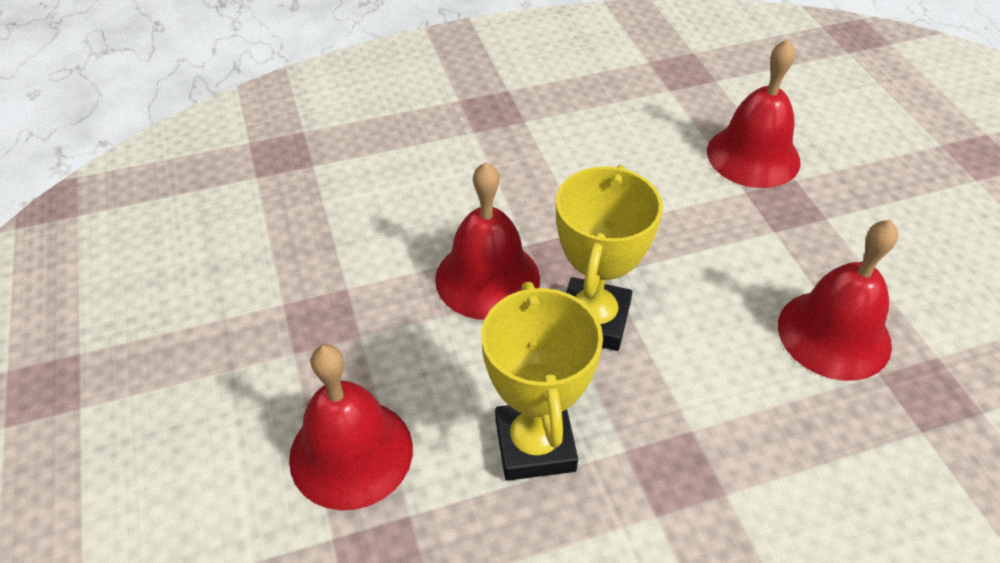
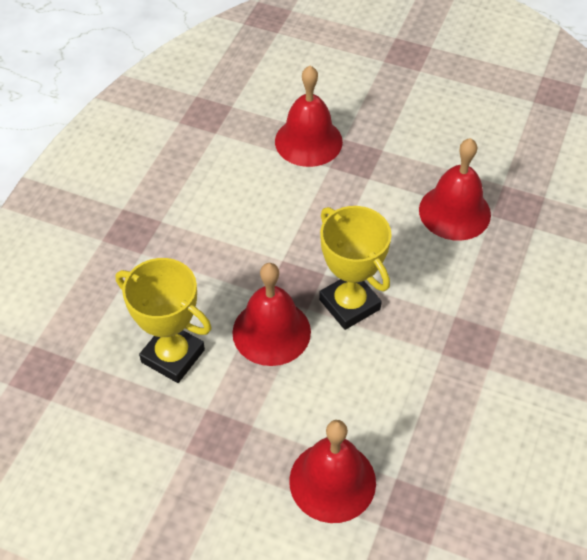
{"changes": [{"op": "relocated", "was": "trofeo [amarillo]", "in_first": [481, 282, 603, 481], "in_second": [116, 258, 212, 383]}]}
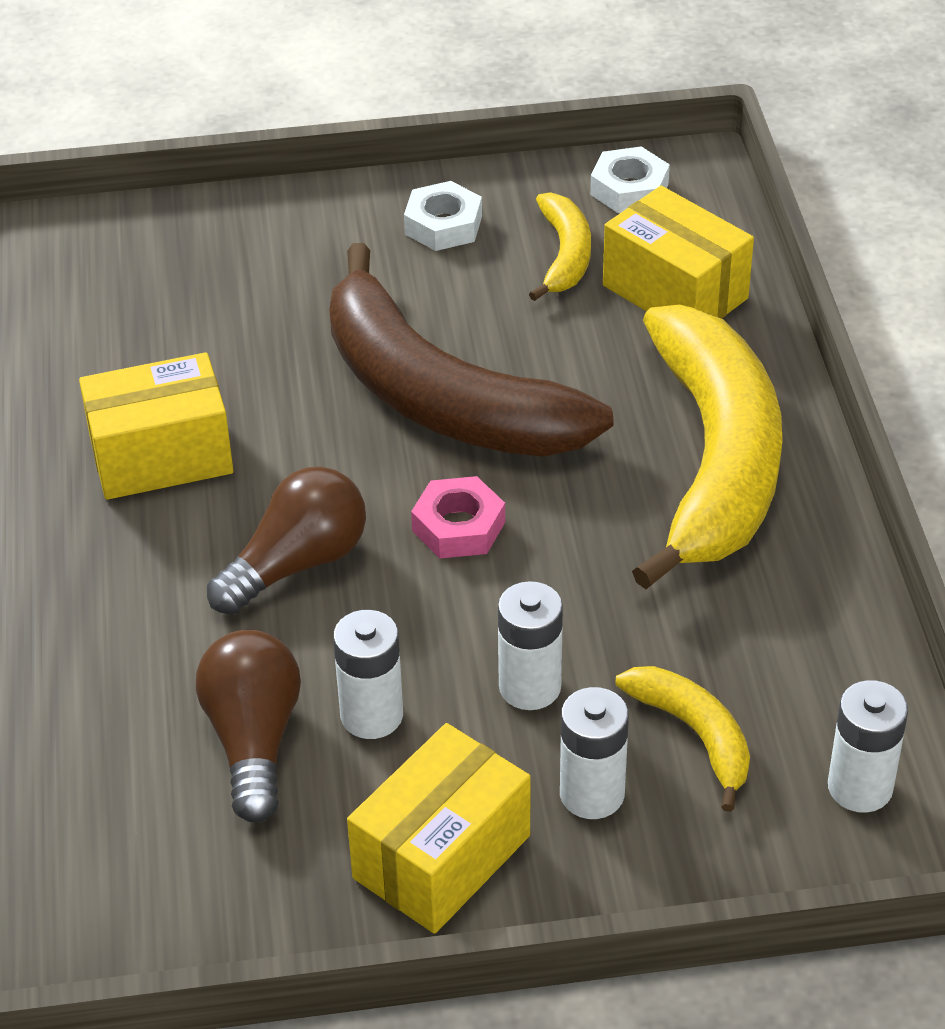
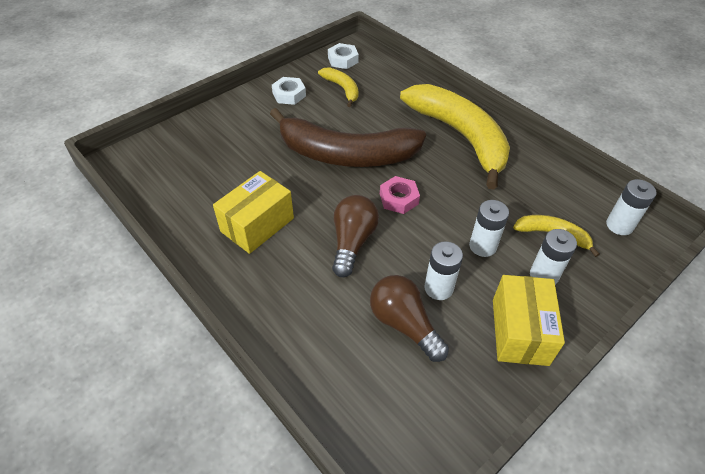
{"changes": [{"op": "missing", "was": "caja [amarillo]", "in_first": [603, 186, 754, 319]}]}
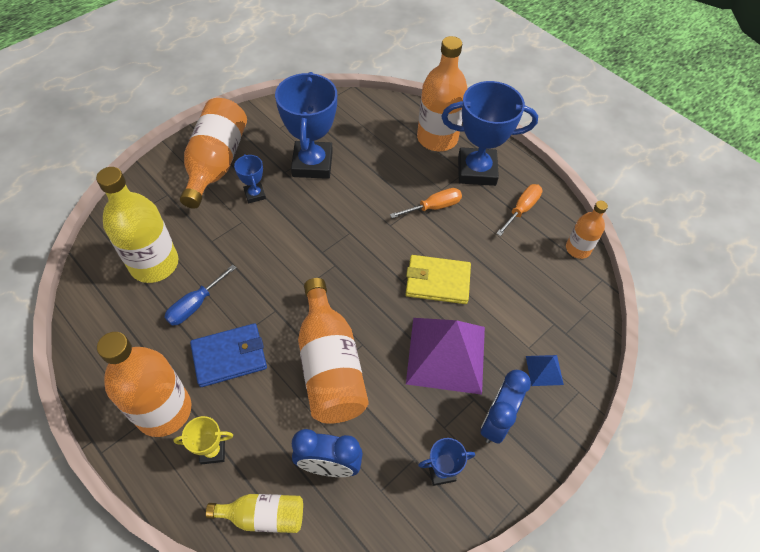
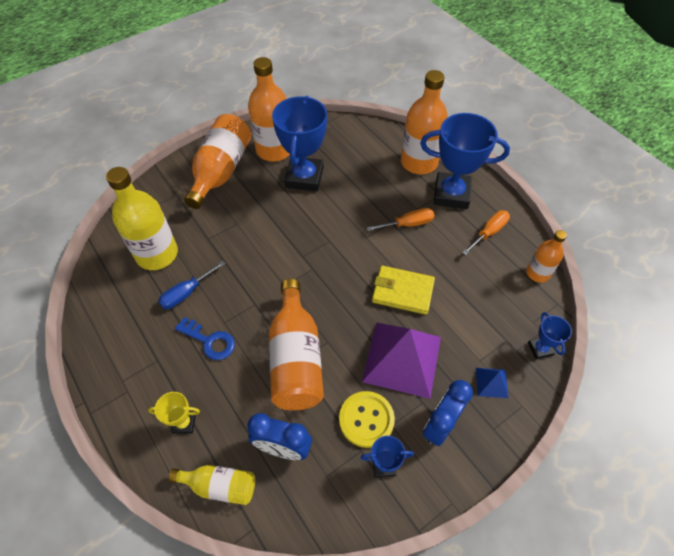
{"changes": [{"op": "relocated", "was": "botella [naranja]", "in_first": [97, 332, 191, 437], "in_second": [248, 57, 290, 161]}, {"op": "exchanged", "was": "cartera [azul]", "now": "llave [azul]", "in_first": [190, 323, 267, 387], "in_second": [175, 317, 235, 360]}, {"op": "relocated", "was": "trofeo [azul]", "in_first": [234, 154, 266, 203], "in_second": [528, 312, 572, 360]}, {"op": "appeared", "now": "botón [amarillo]", "in_second": [339, 391, 395, 448]}]}
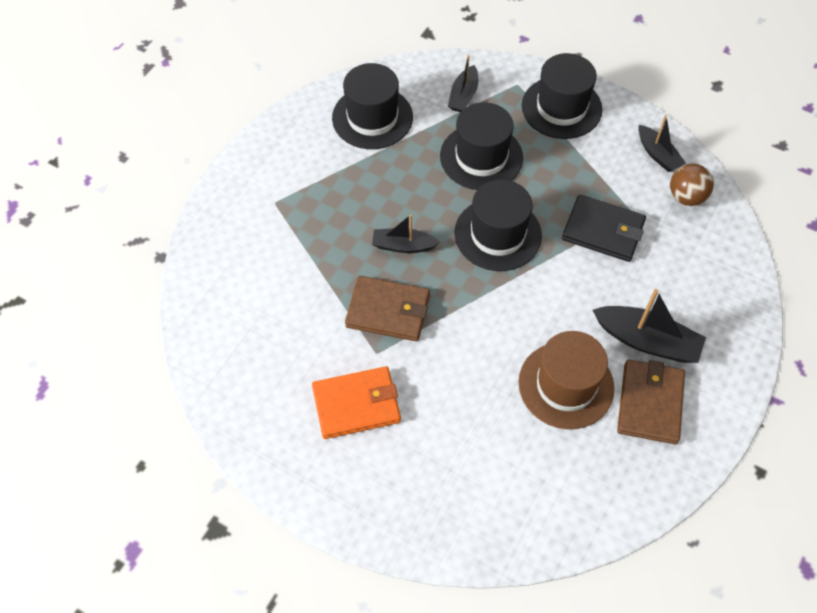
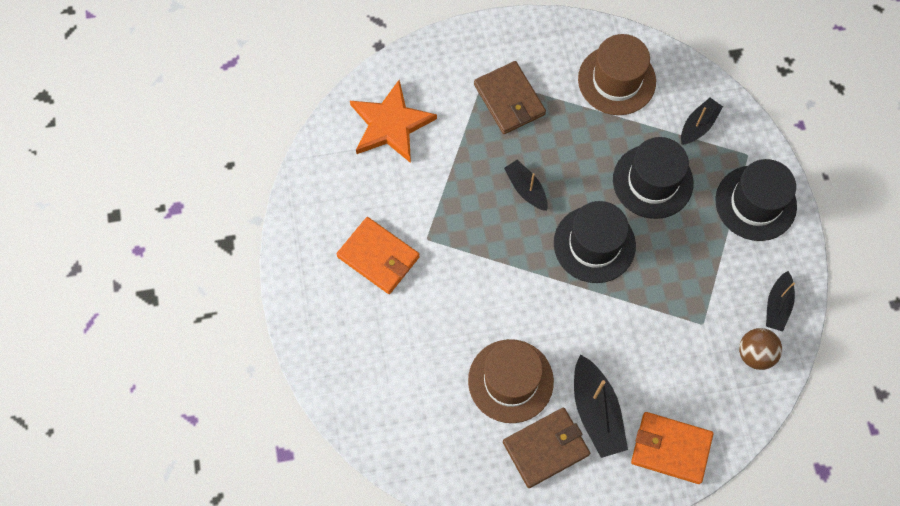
{"changes": [{"op": "colour", "was": "sombrero [negro]", "now": "sombrero [marrón]", "in_first": [332, 63, 413, 149], "in_second": [578, 34, 656, 115]}, {"op": "relocated", "was": "cartera [marrón]", "in_first": [345, 276, 430, 341], "in_second": [474, 61, 546, 134]}, {"op": "spun", "was": "barco [negro]", "in_first": [448, 55, 478, 112], "in_second": [681, 98, 723, 145], "clockwise": 150}, {"op": "missing", "was": "cartera [negro]", "in_first": [562, 195, 646, 262]}, {"op": "appeared", "now": "estrella [naranja]", "in_second": [350, 80, 437, 163]}, {"op": "appeared", "now": "cartera [naranja]", "in_second": [631, 412, 713, 484]}]}
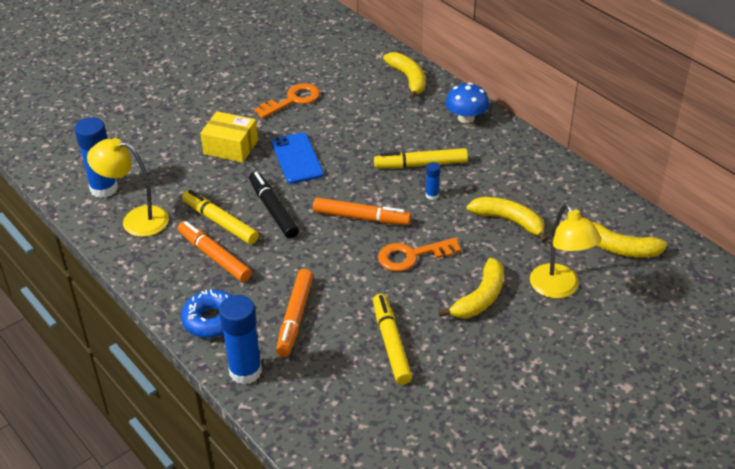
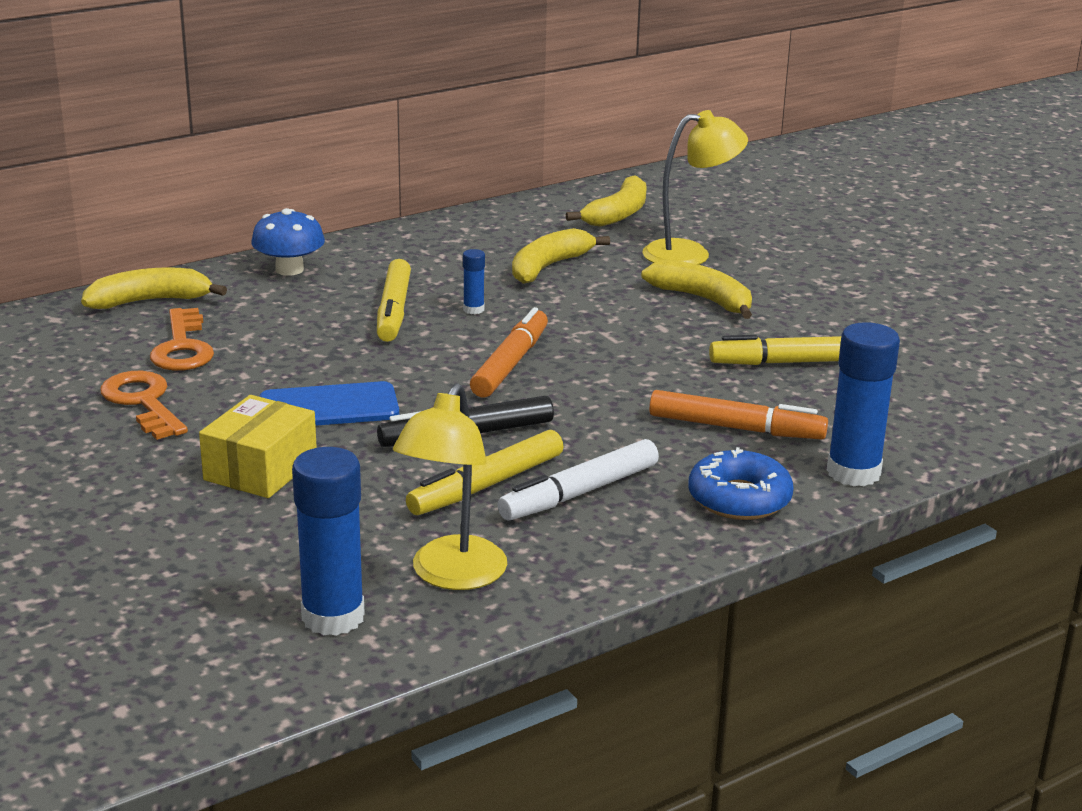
{"changes": [{"op": "colour", "was": "rotulador [naranja]", "now": "rotulador [blanco]", "in_first": [178, 221, 252, 282], "in_second": [497, 439, 659, 521]}, {"op": "relocated", "was": "llave [naranja]", "in_first": [378, 238, 461, 271], "in_second": [150, 308, 214, 371]}]}
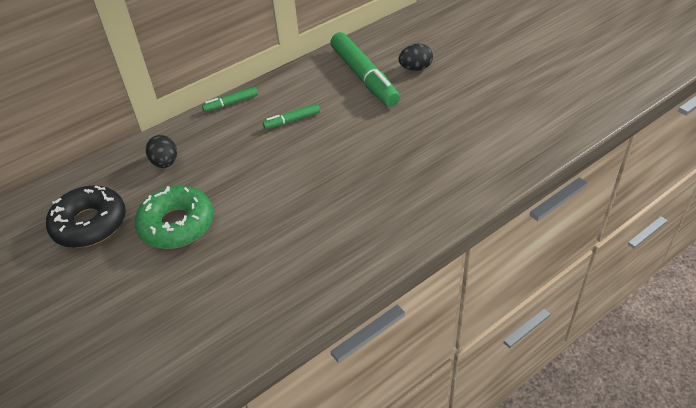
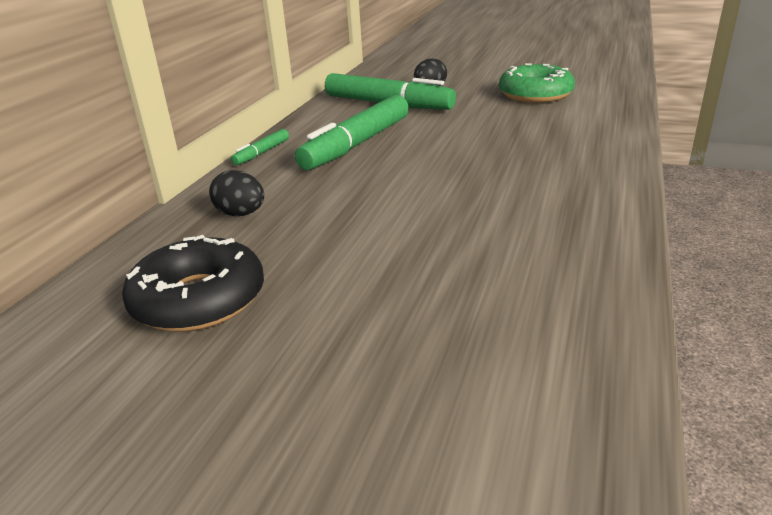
{"changes": [{"op": "relocated", "was": "rosquilla [verde]", "in_first": [135, 186, 214, 249], "in_second": [499, 63, 575, 103]}, {"op": "size", "was": "rotulador [verde]", "in_first": [263, 104, 320, 129], "in_second": [295, 95, 409, 170], "ratio": 2.17}]}
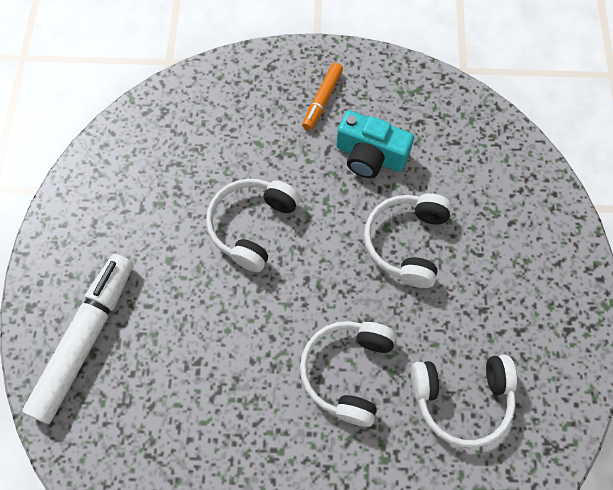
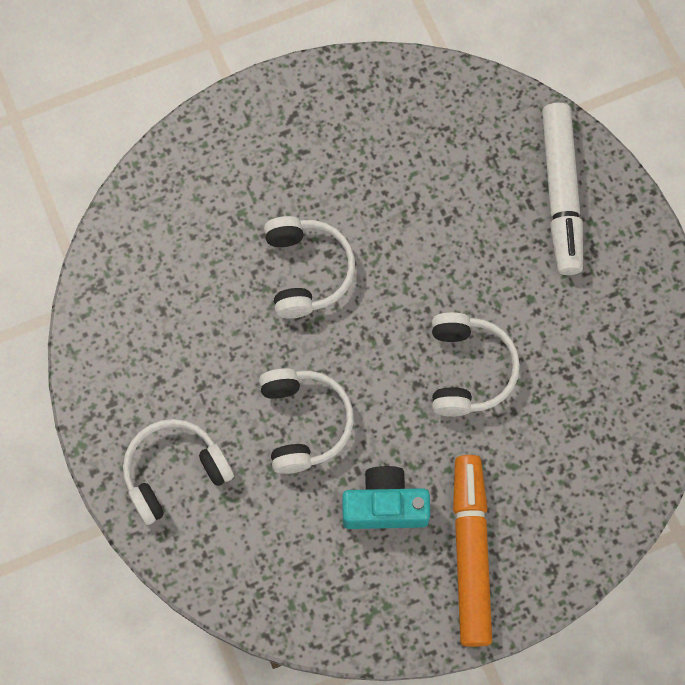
{"changes": [{"op": "size", "was": "rotulador [naranja]", "in_first": [302, 63, 343, 130], "in_second": [453, 455, 492, 647], "ratio": 1.94}, {"op": "relocated", "was": "auriculares [blanco]", "in_first": [411, 355, 517, 448], "in_second": [123, 419, 234, 525]}]}
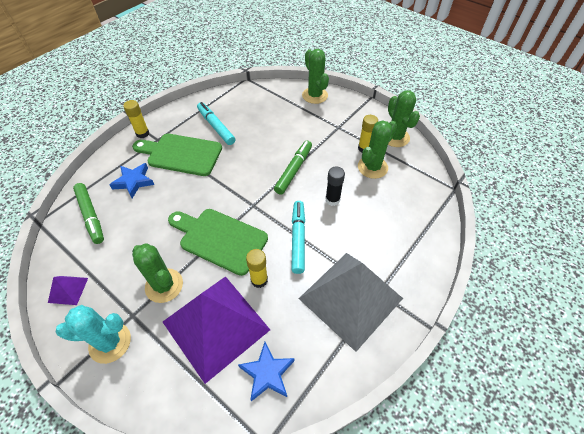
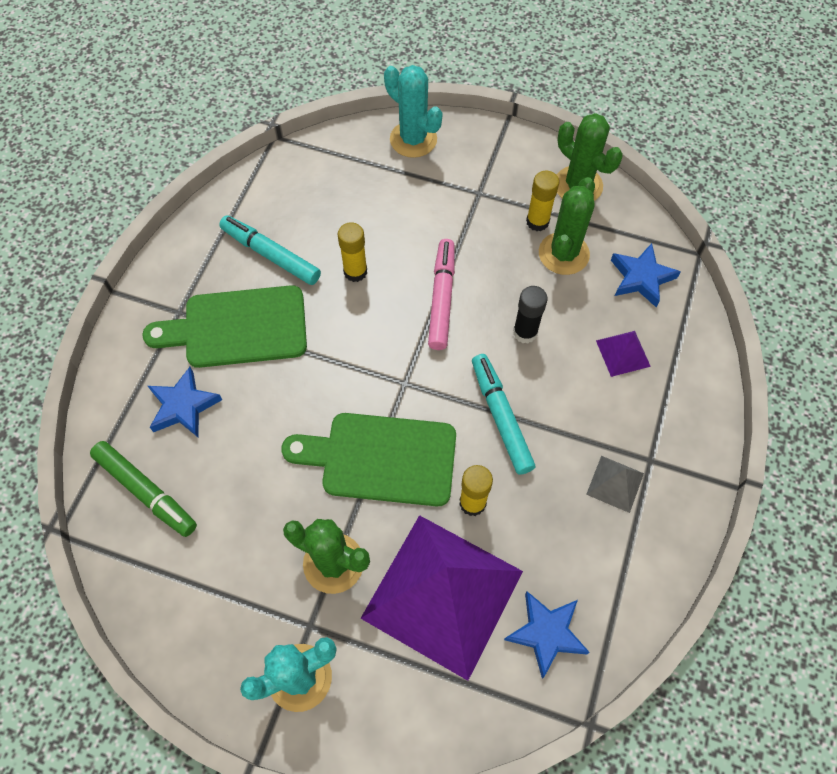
{"changes": [{"op": "relocated", "was": "pirámide [morado]", "in_first": [48, 276, 88, 305], "in_second": [596, 331, 651, 377]}, {"op": "relocated", "was": "barra de pegamento [amarillo]", "in_first": [123, 100, 149, 138], "in_second": [338, 222, 367, 282]}, {"op": "colour", "was": "rotulador [verde]", "now": "rotulador [rosa]", "in_first": [274, 141, 312, 195], "in_second": [428, 239, 455, 350]}, {"op": "size", "was": "pirámide [gris]", "in_first": [299, 253, 403, 352], "in_second": [586, 456, 644, 513], "ratio": 0.4}, {"op": "colour", "was": "cactus [verde]", "now": "cactus [turquesa]", "in_first": [302, 49, 329, 104], "in_second": [384, 65, 443, 158]}, {"op": "appeared", "now": "estrella [azul]", "in_second": [611, 243, 681, 308]}]}
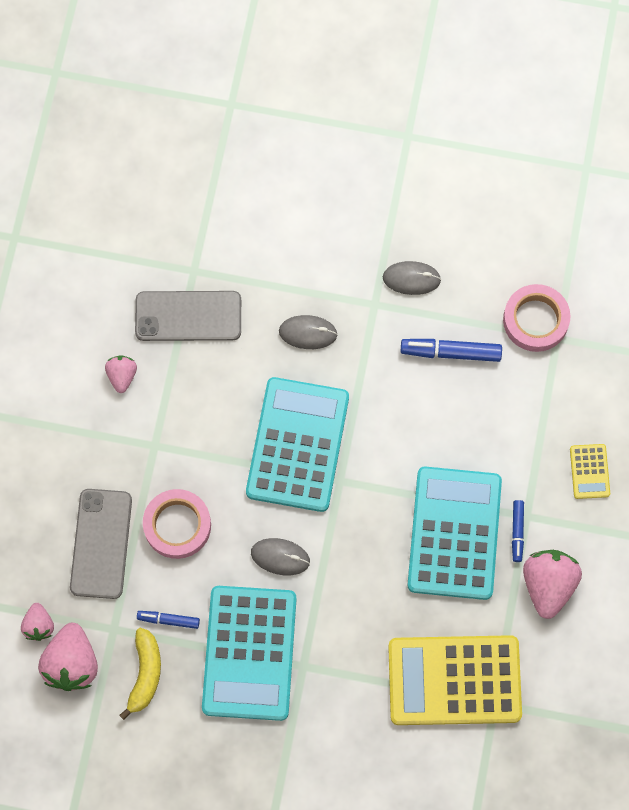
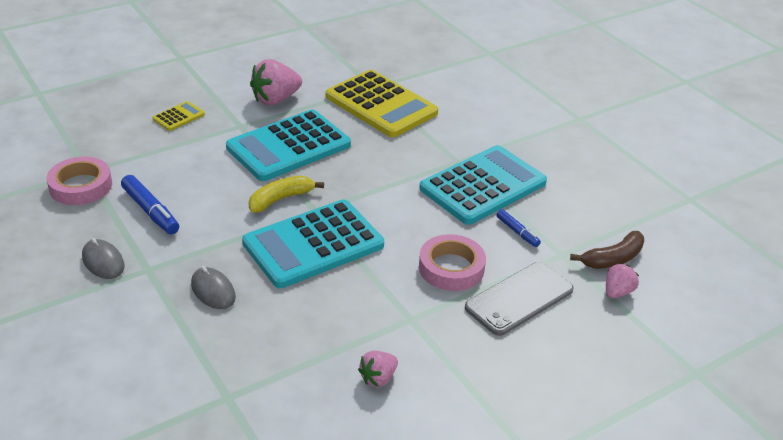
{"changes": [{"op": "exchanged", "was": "fresa [rosa]", "now": "plátano [marrón]", "in_first": [38, 623, 98, 691], "in_second": [570, 231, 644, 269]}, {"op": "relocated", "was": "plátano [amarillo]", "in_first": [119, 628, 161, 720], "in_second": [249, 176, 324, 213]}, {"op": "missing", "was": "móvil [gris]", "in_first": [135, 291, 241, 341]}, {"op": "missing", "was": "ratón [gris]", "in_first": [251, 538, 310, 575]}, {"op": "missing", "was": "rotulador [azul]", "in_first": [512, 500, 524, 562]}]}
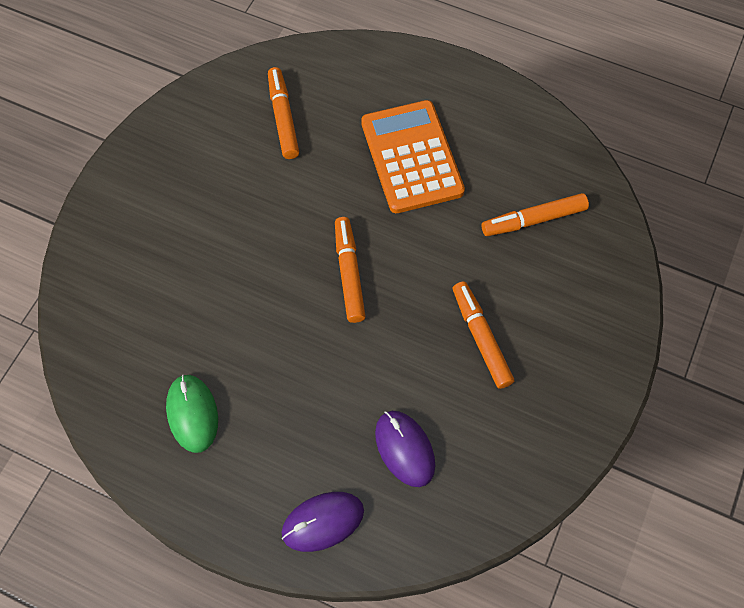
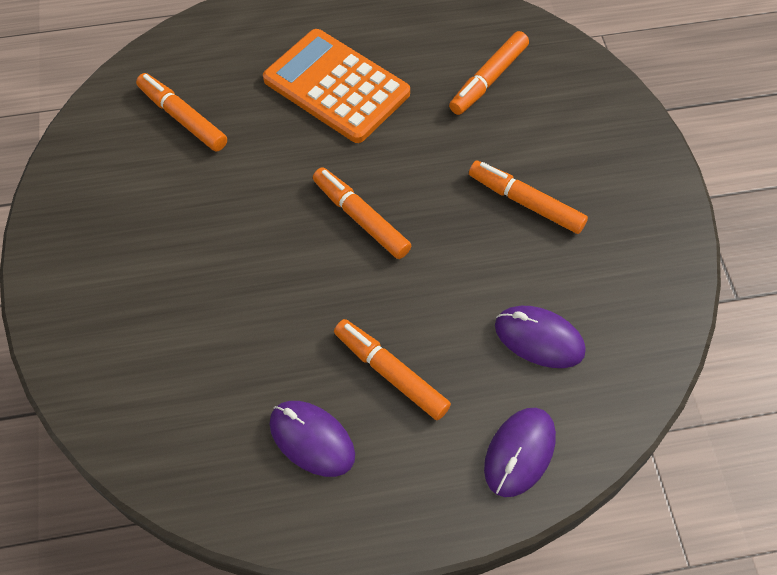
{"changes": [{"op": "colour", "was": "ratón [verde]", "now": "ratón [morado]", "in_first": [166, 374, 218, 453], "in_second": [269, 401, 355, 477]}, {"op": "appeared", "now": "rotulador [naranja]", "in_second": [334, 319, 451, 420]}]}
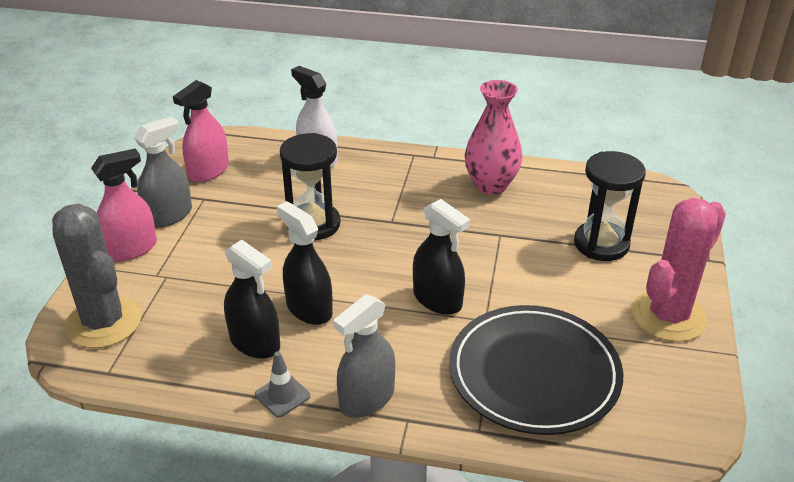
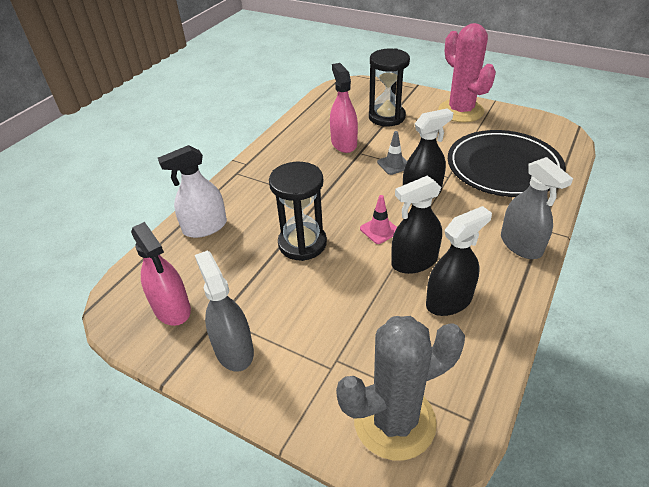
{"changes": [{"op": "relocated", "was": "pulverizador [rosa]", "in_first": [91, 149, 157, 261], "in_second": [330, 63, 358, 153]}, {"op": "relocated", "was": "cono de tráfico [gris]", "in_first": [255, 351, 310, 418], "in_second": [377, 131, 407, 175]}, {"op": "missing", "was": "florero [rosa]", "in_first": [465, 80, 522, 195]}, {"op": "appeared", "now": "cono de tráfico [rosa]", "in_second": [360, 195, 397, 244]}]}
